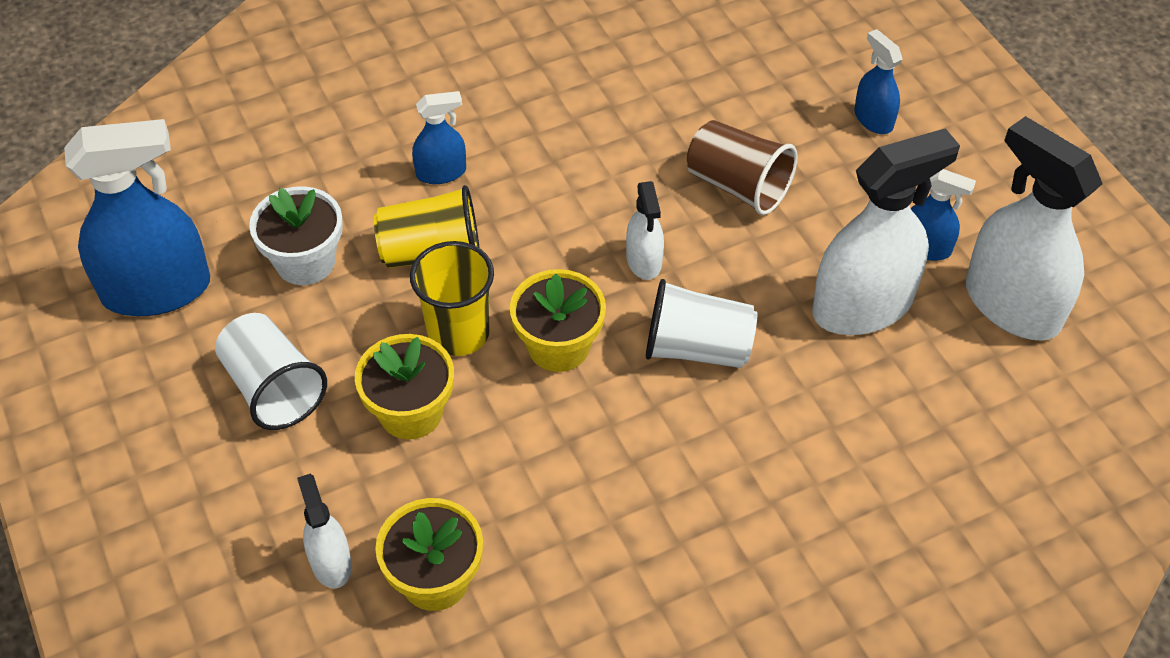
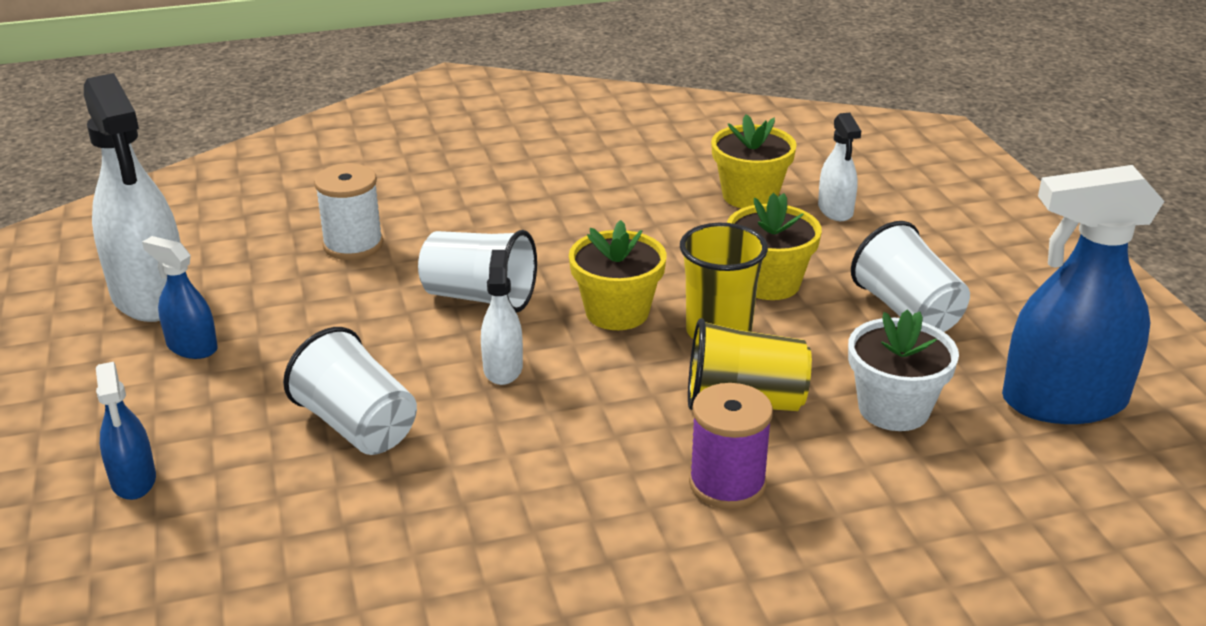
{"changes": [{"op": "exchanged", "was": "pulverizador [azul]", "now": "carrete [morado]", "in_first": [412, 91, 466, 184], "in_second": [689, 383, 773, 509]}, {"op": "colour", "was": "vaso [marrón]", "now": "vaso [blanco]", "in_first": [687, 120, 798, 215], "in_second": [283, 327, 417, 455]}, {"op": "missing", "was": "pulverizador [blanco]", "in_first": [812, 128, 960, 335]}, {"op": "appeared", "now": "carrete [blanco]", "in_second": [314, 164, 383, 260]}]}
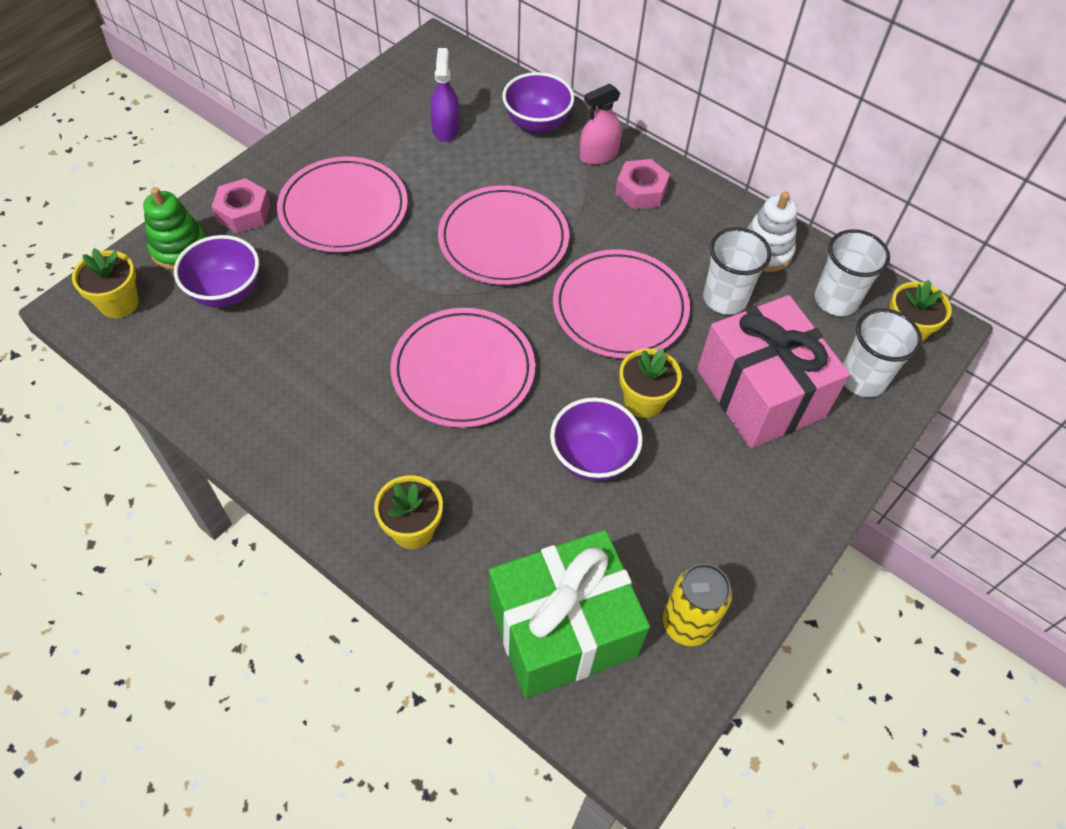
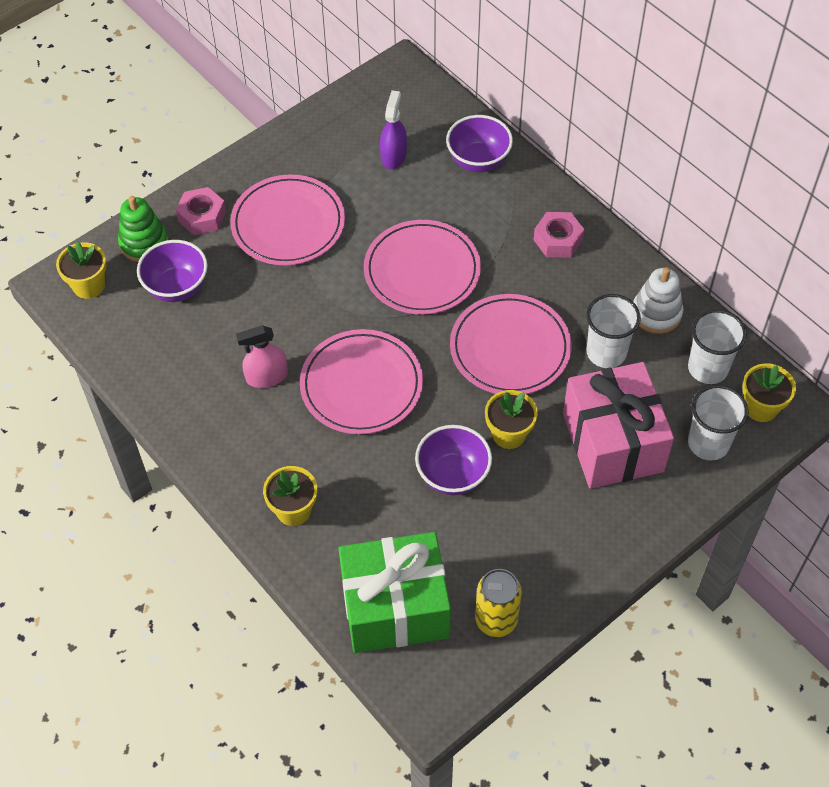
{"changes": [{"op": "relocated", "was": "pulverizador [rosa]", "in_first": [580, 83, 622, 165], "in_second": [236, 325, 288, 388]}]}
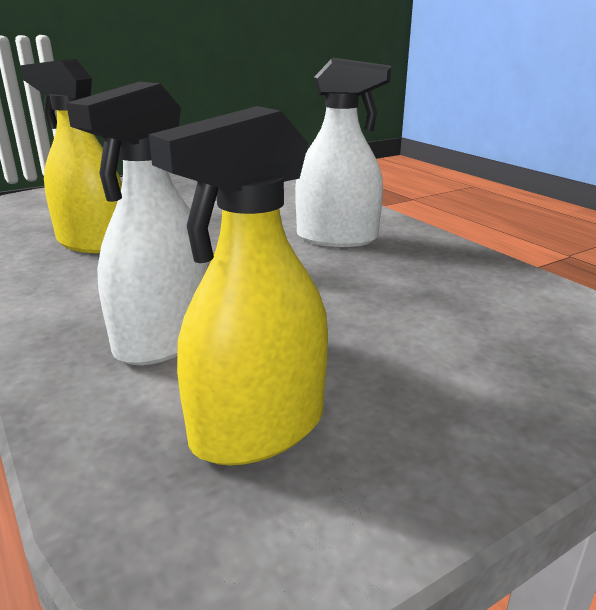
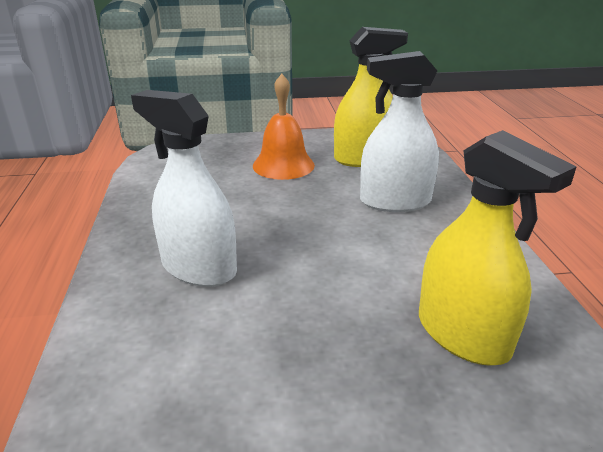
{"changes": [{"op": "spun", "was": "pulverizador [blanco]", "in_first": [66, 82, 211, 365], "in_second": [360, 51, 439, 212], "clockwise": -150}, {"op": "appeared", "now": "campana [naranja]", "in_second": [253, 74, 315, 180]}]}
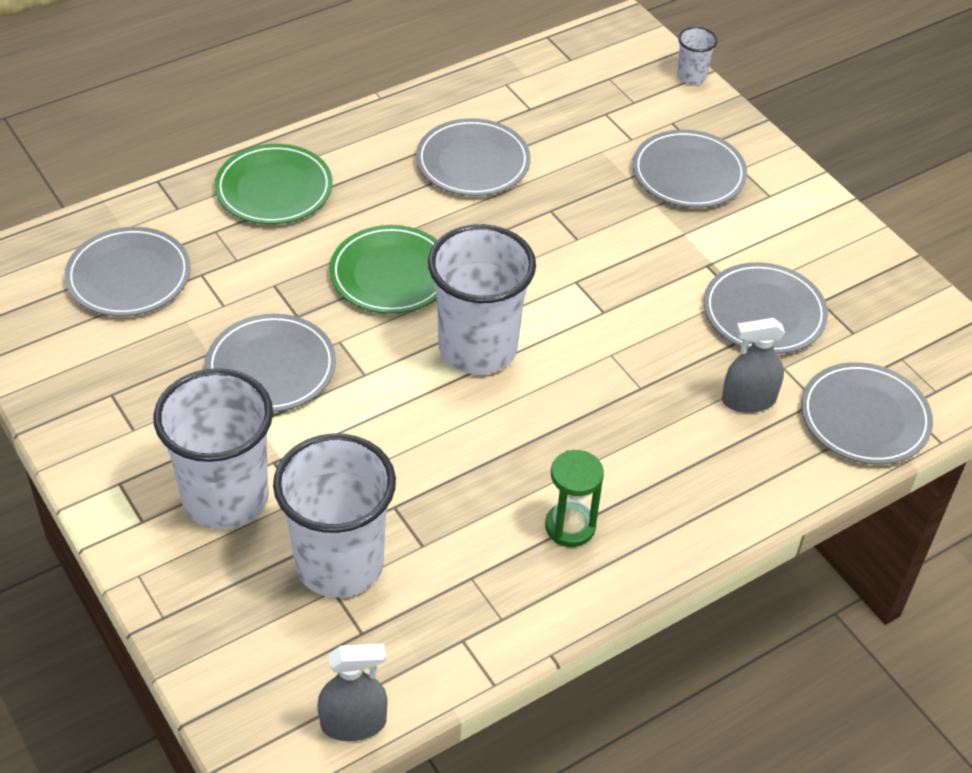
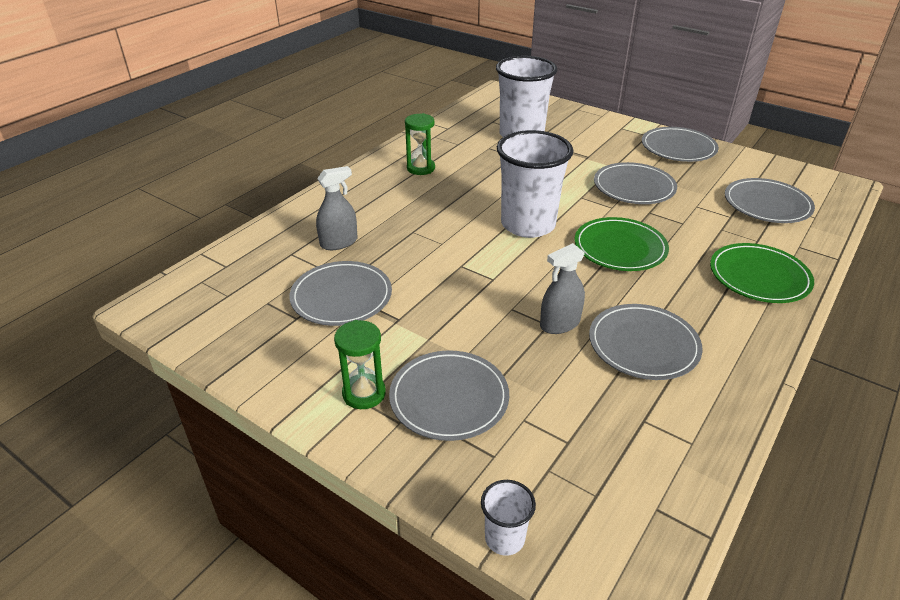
{"changes": [{"op": "missing", "was": "vaso [blanco]", "in_first": [153, 368, 273, 529]}, {"op": "relocated", "was": "pulverizador [gris]", "in_first": [317, 644, 387, 741], "in_second": [540, 243, 585, 334]}, {"op": "relocated", "was": "plato [gris]", "in_first": [801, 362, 933, 464], "in_second": [642, 127, 719, 162]}, {"op": "appeared", "now": "reloj de arena [verde]", "in_second": [334, 320, 386, 409]}]}
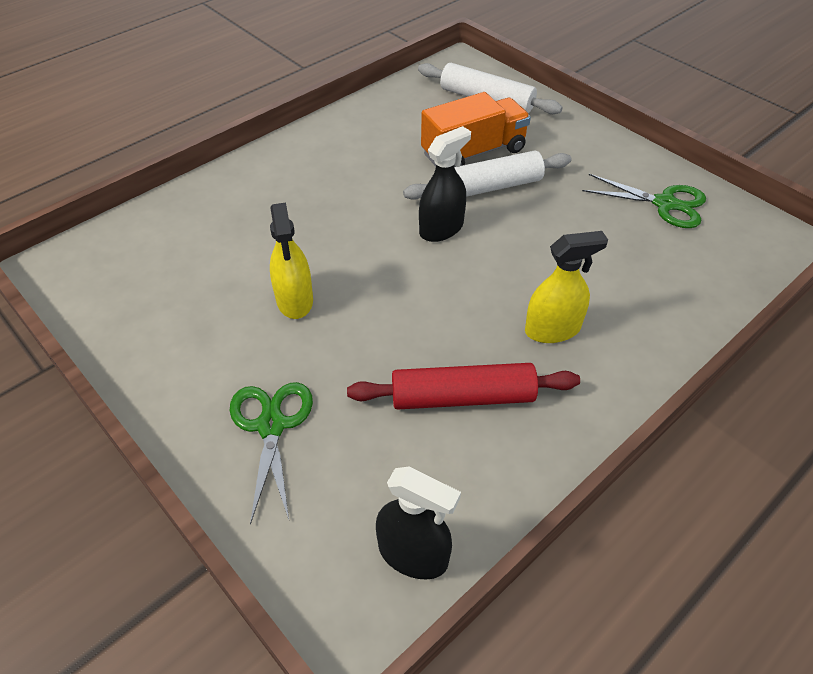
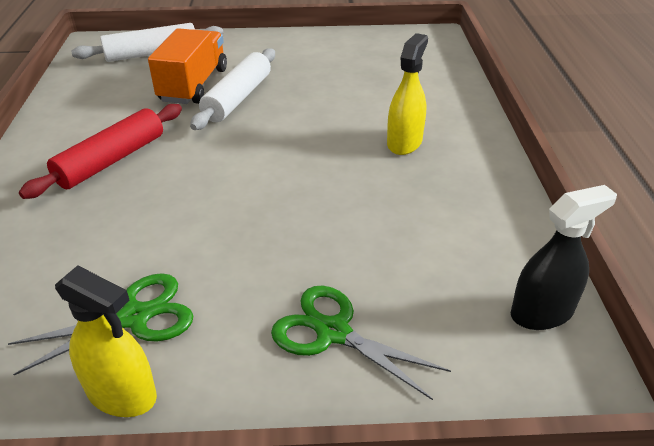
{"changes": [{"op": "relocated", "was": "pulverizador [amarillo]", "in_first": [270, 203, 313, 319], "in_second": [55, 265, 157, 417]}, {"op": "relocated", "was": "rodillo [rojo]", "in_first": [347, 363, 580, 410], "in_second": [19, 104, 182, 199]}, {"op": "missing", "was": "pulverizador [negro]", "in_first": [419, 126, 471, 242]}, {"op": "relocated", "was": "tijeras [verde]", "in_first": [582, 174, 706, 228], "in_second": [8, 273, 193, 375]}]}
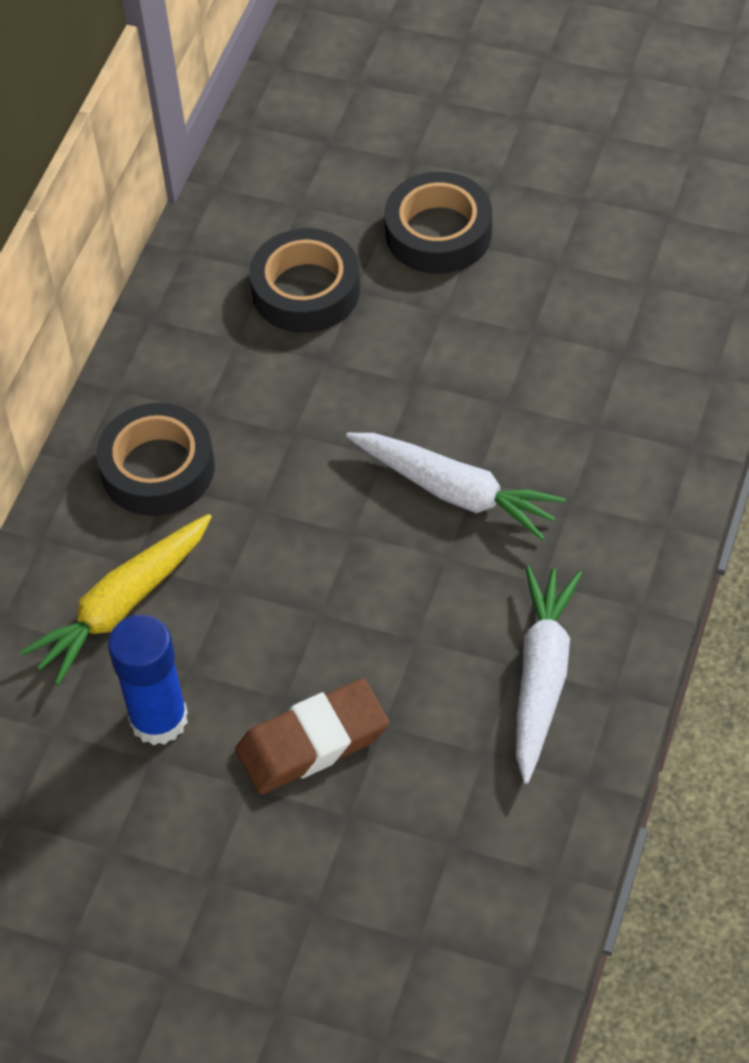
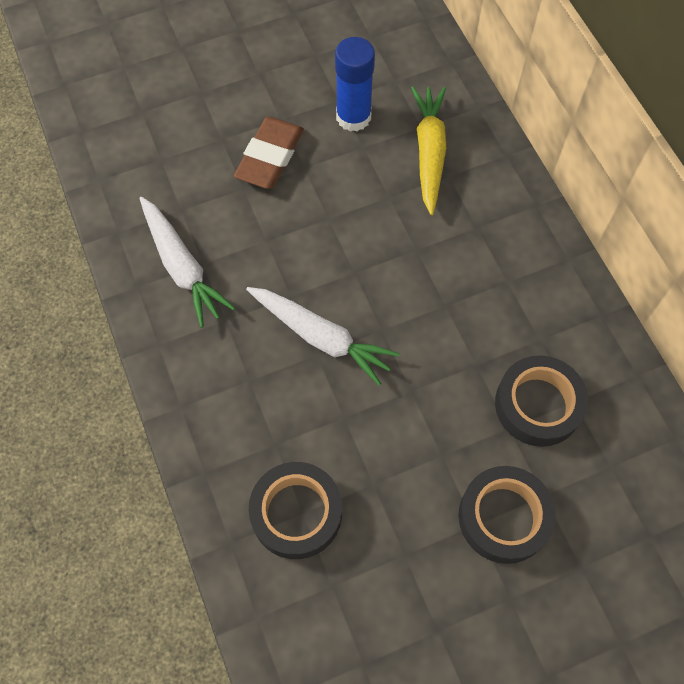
{"changes": [{"op": "relocated", "was": "cinta adhesiva [negro]", "in_first": [96, 403, 215, 516], "in_second": [249, 462, 342, 559]}, {"op": "spun", "was": "zanahoria [blanco]", "in_first": [346, 433, 566, 540], "in_second": [246, 287, 400, 386], "clockwise": -135}]}
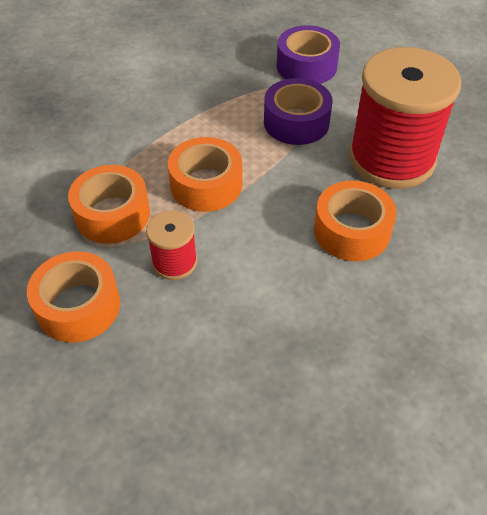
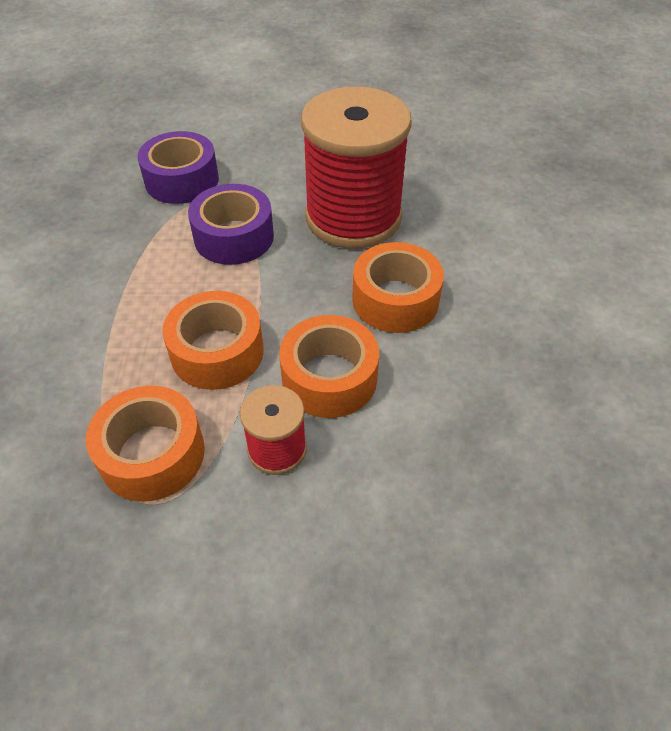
{"changes": [{"op": "relocated", "was": "cinta adhesiva [naranja]", "in_first": [27, 251, 120, 342], "in_second": [279, 315, 379, 418]}]}
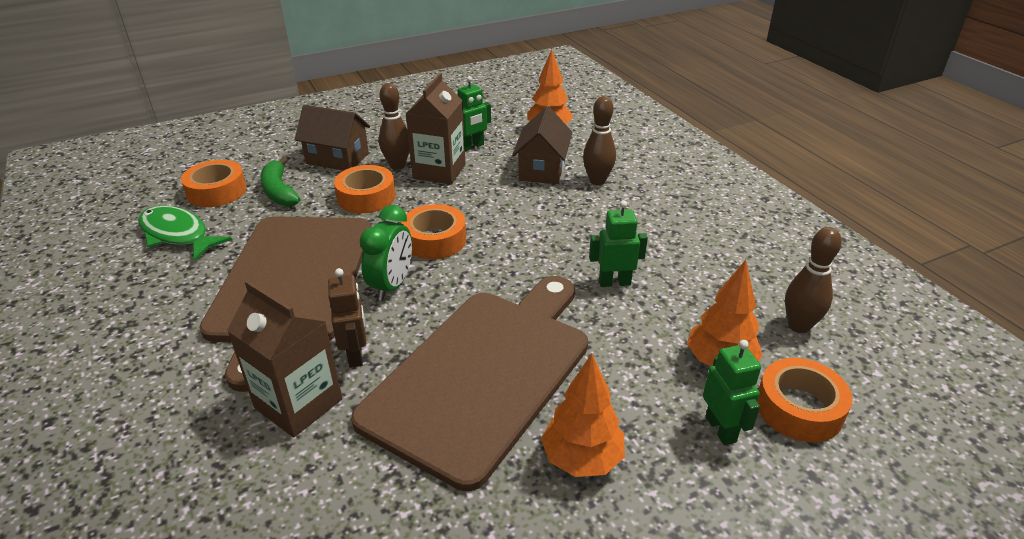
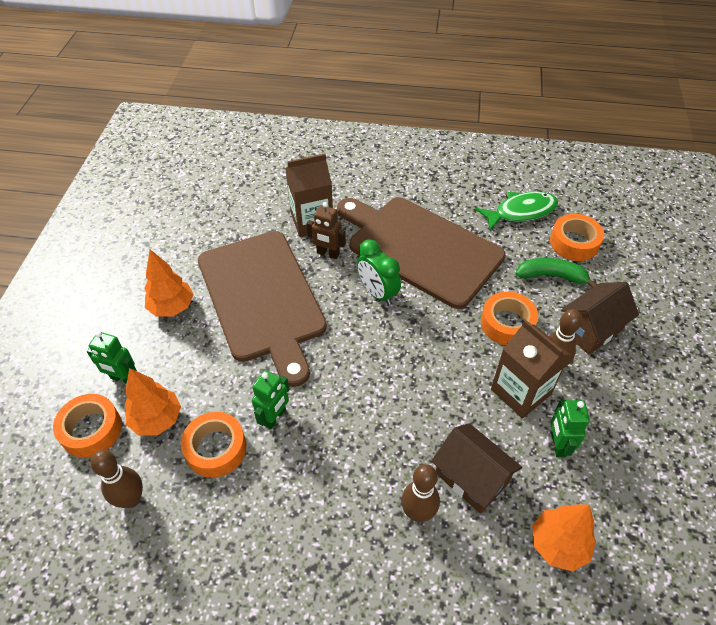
{"changes": [{"op": "relocated", "was": "cinta adhesiva [naranja]", "in_first": [401, 204, 466, 259], "in_second": [181, 412, 246, 478]}]}
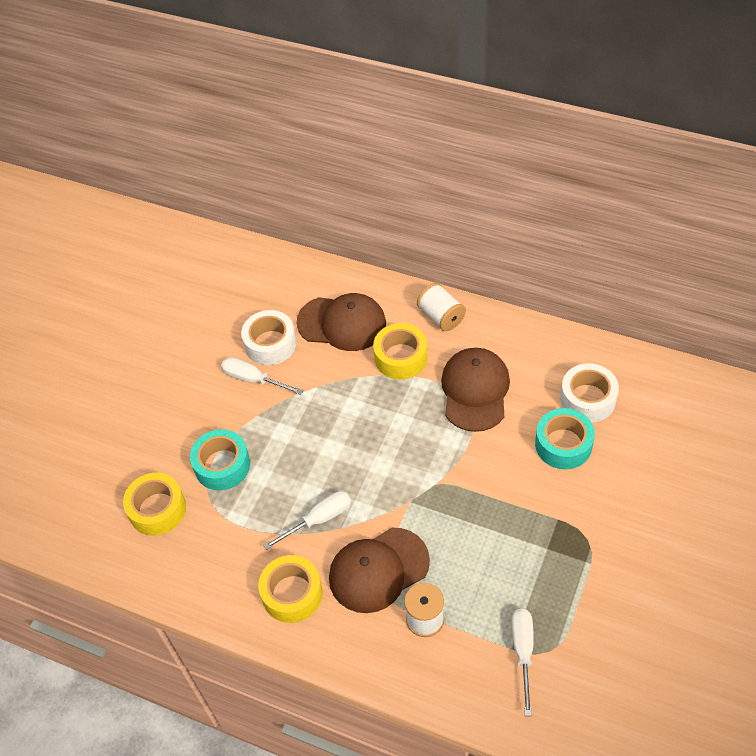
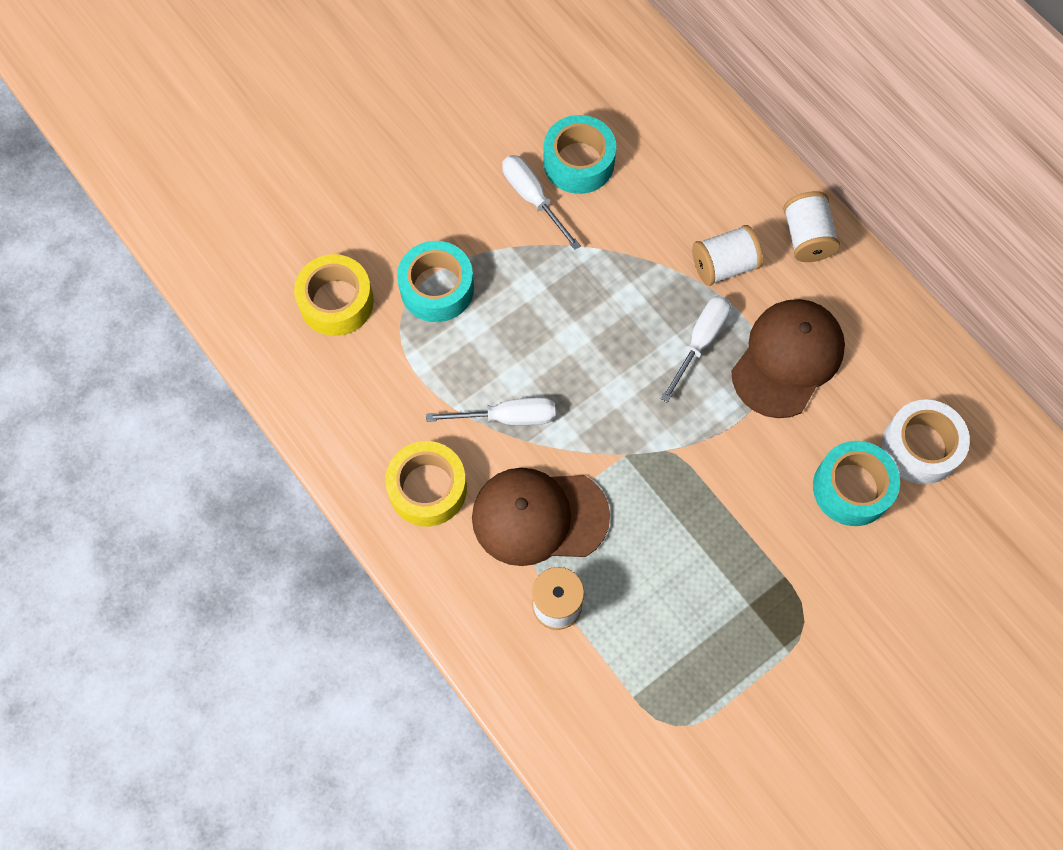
{"changes": [{"op": "colour", "was": "cinta adhesiva [blanco]", "now": "cinta adhesiva [turquesa]", "in_first": [241, 310, 297, 365], "in_second": [544, 115, 616, 194]}, {"op": "missing", "was": "gorra [marrón]", "in_first": [297, 293, 386, 351]}, {"op": "exchanged", "was": "cinta adhesiva [amarillo]", "now": "carrete [blanco]", "in_first": [373, 323, 427, 380], "in_second": [692, 225, 763, 286]}, {"op": "relocated", "was": "destornillador [blanco]", "in_first": [512, 609, 534, 716], "in_second": [660, 296, 731, 403]}]}
